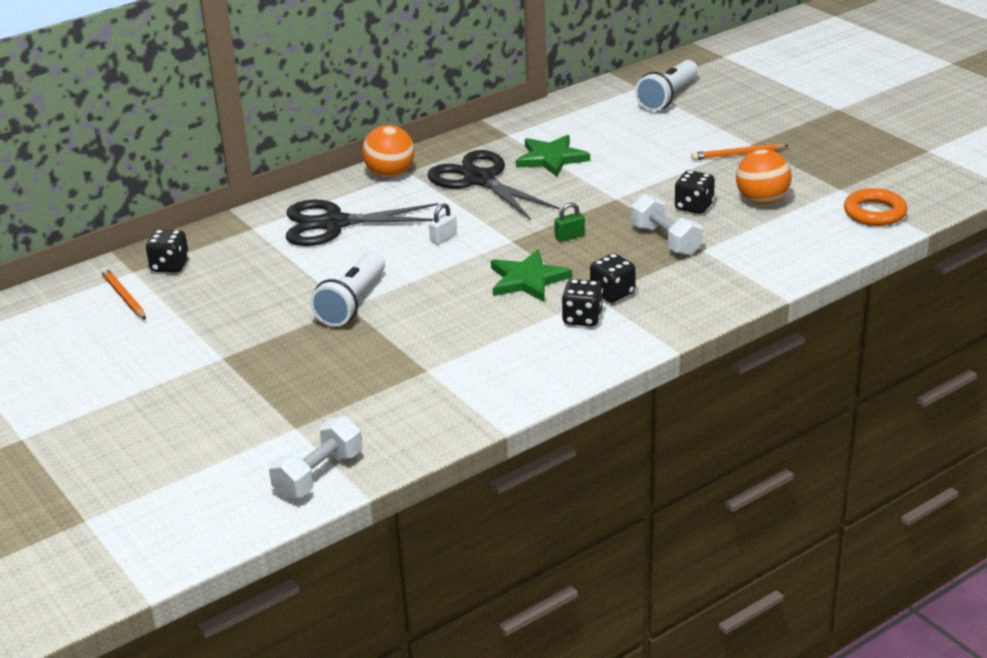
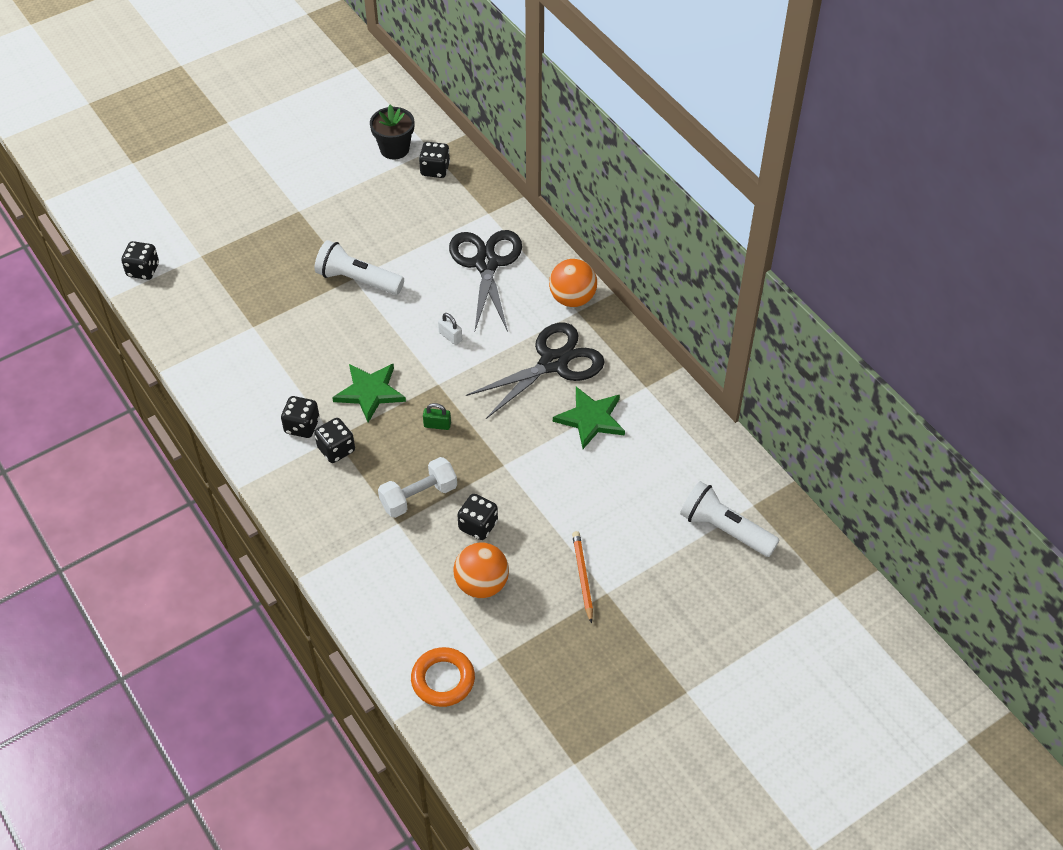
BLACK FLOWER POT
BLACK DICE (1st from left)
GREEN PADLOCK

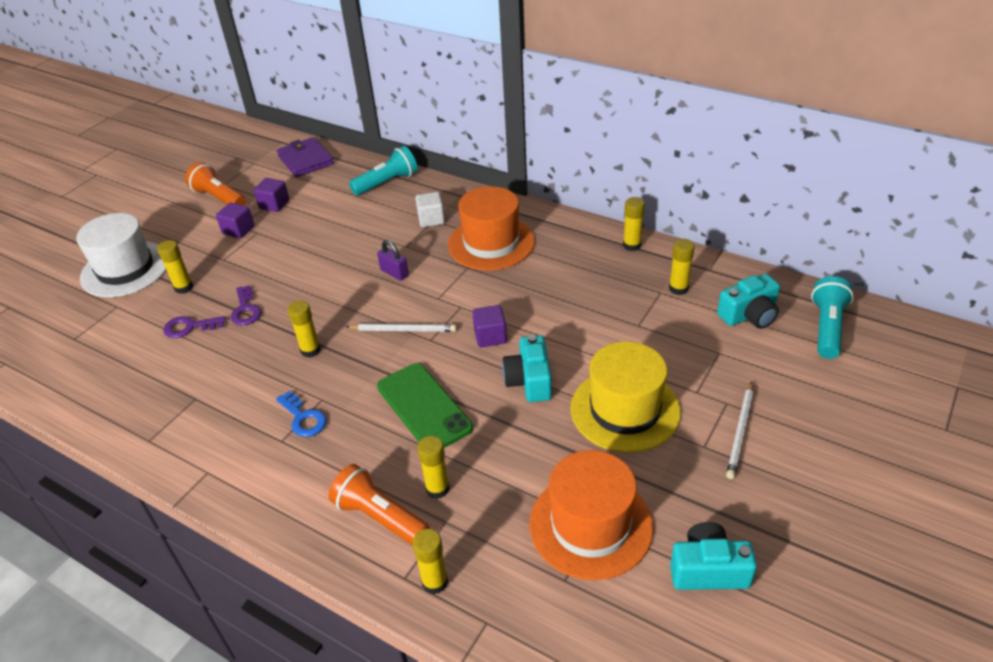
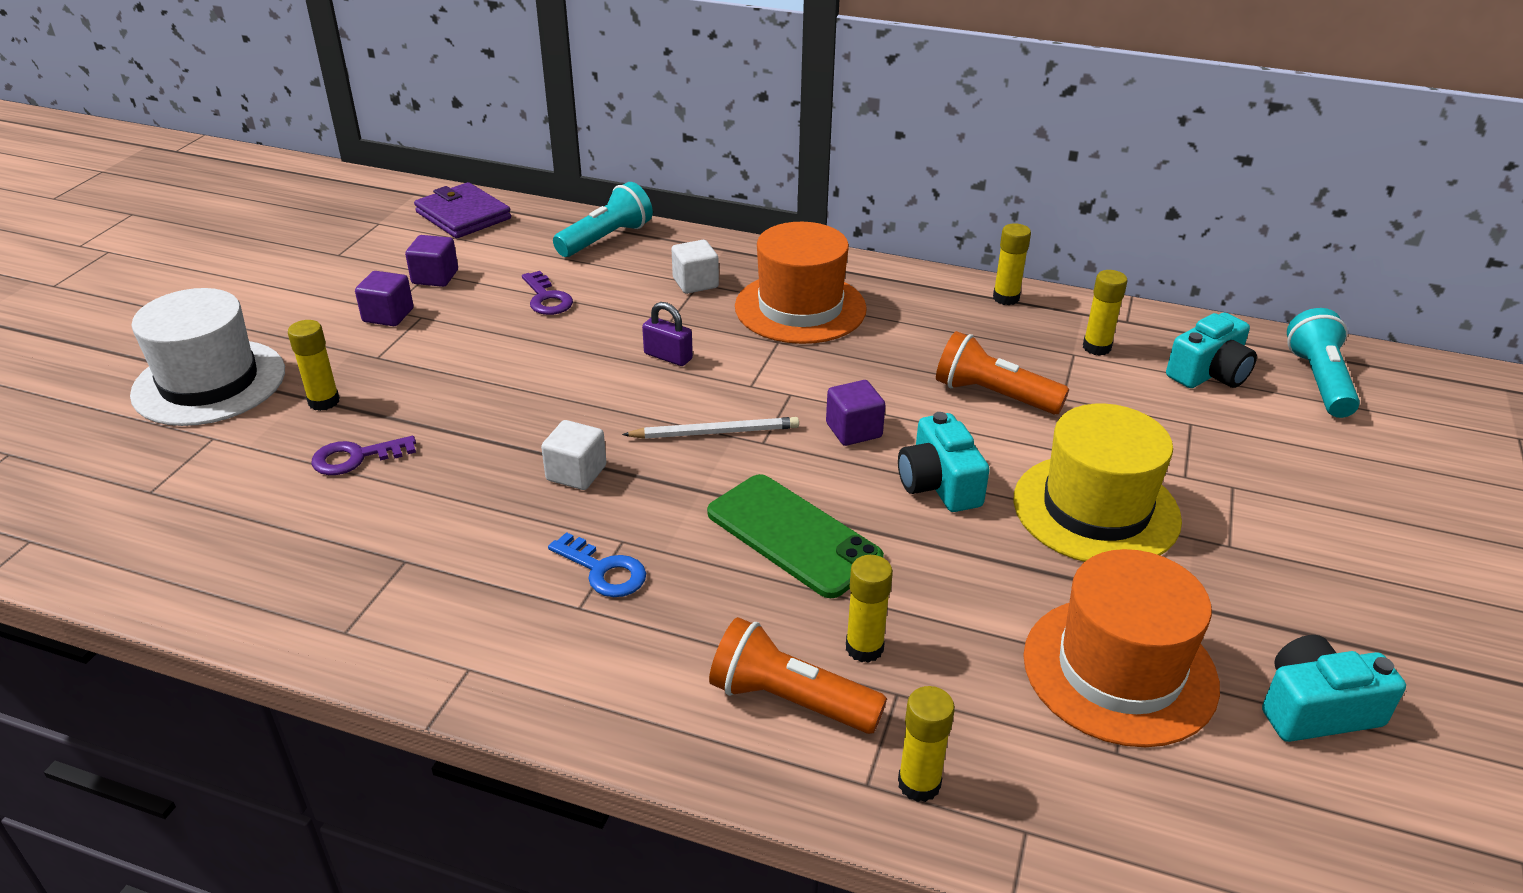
WHITE PENCIL (2nd from left in the first image)
ORANGE FLASHLIGHT (2nd from left)
PURPLE KEY (2nd from left)
WHITE CUBE (1st from left)

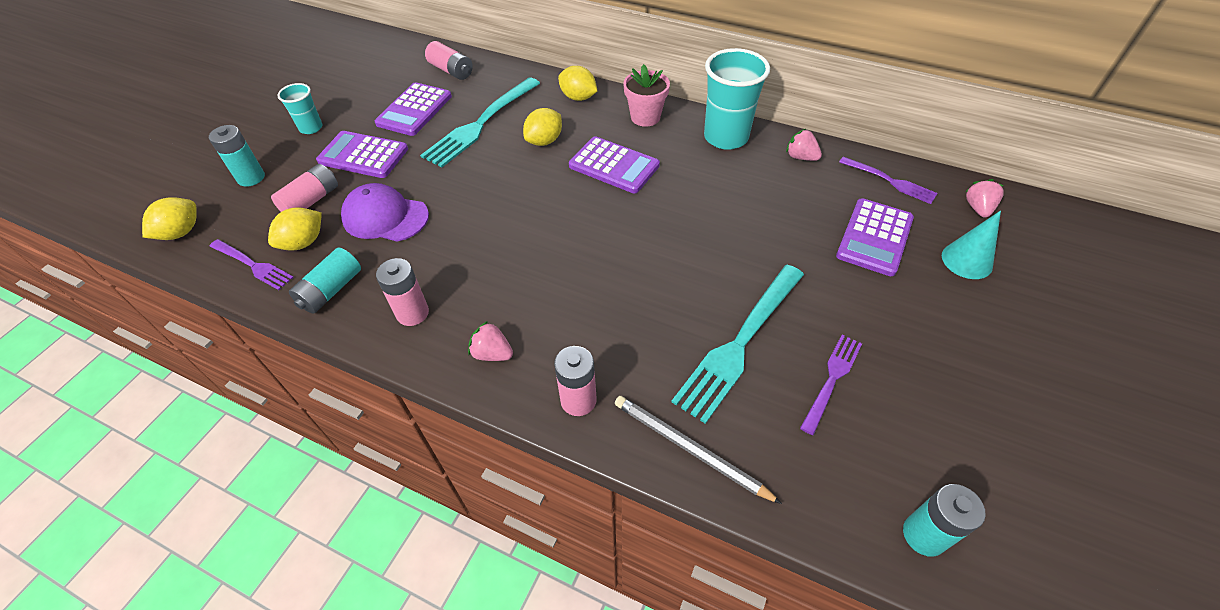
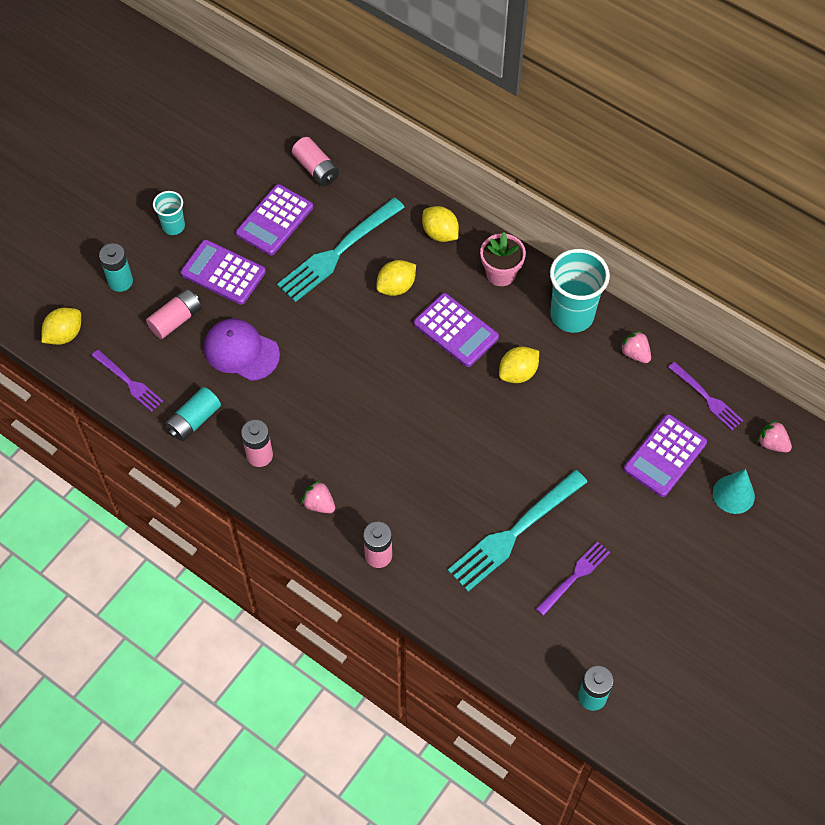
GREY PENCIL
YELLOW LEMON (4th from left)
PINK STRAWBERRY (3rd from left)

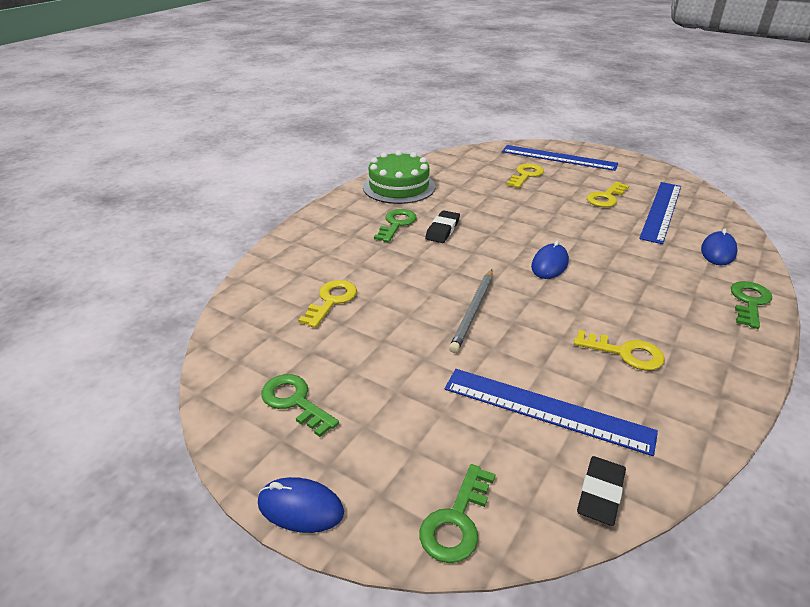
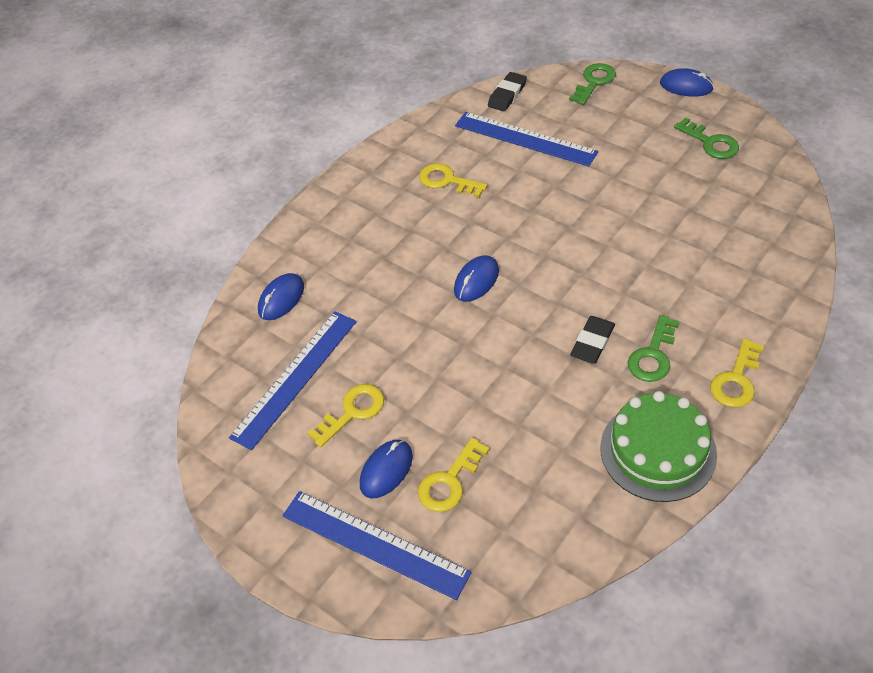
GREY PENCIL
GREEN KEY (4th from left in the first image)
BLUE MOUSE (2nd from left)
YELLOW KEY (4th from left)

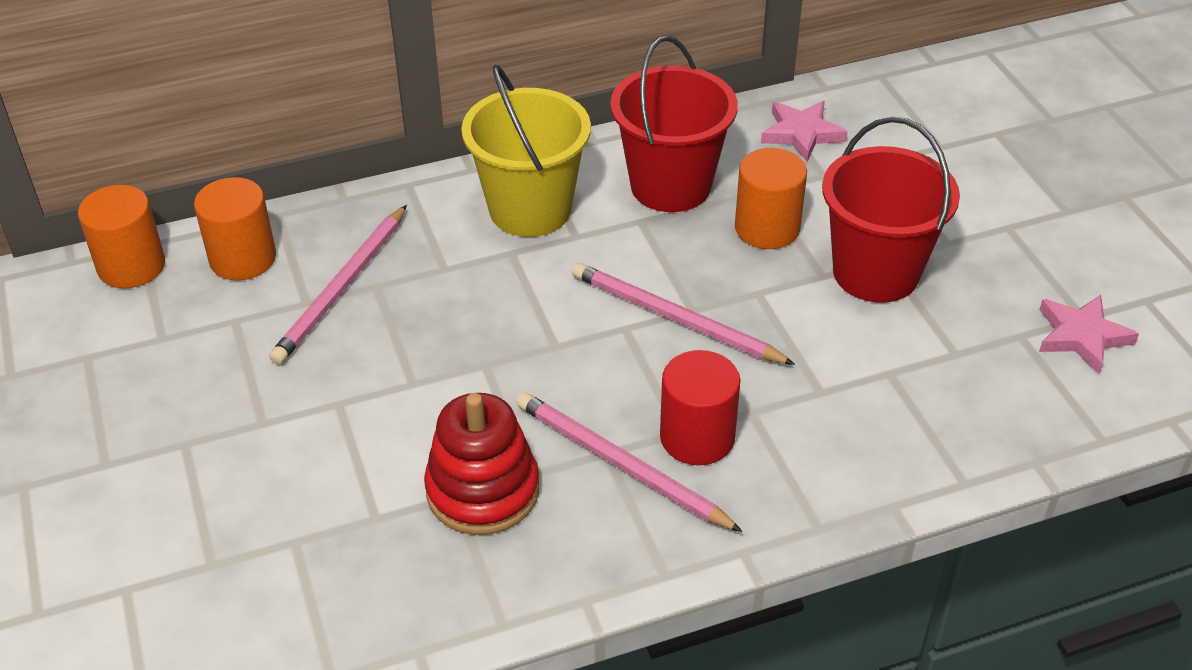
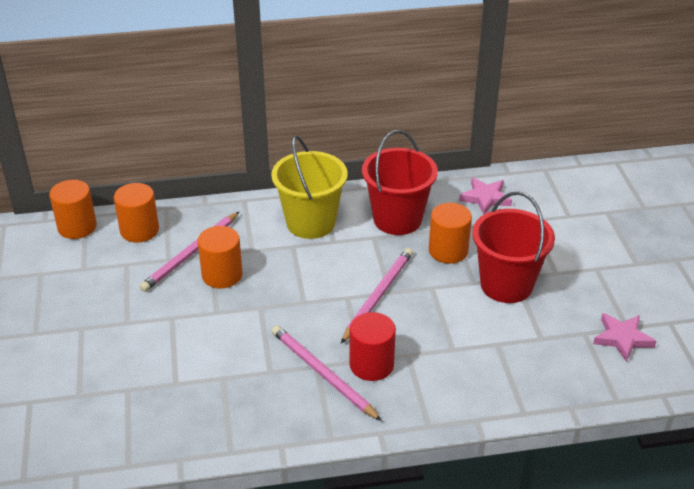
RED STACKING TOY
ORANGE CYLINDER (3rd from left)
PINK PENCIL (3rd from left)

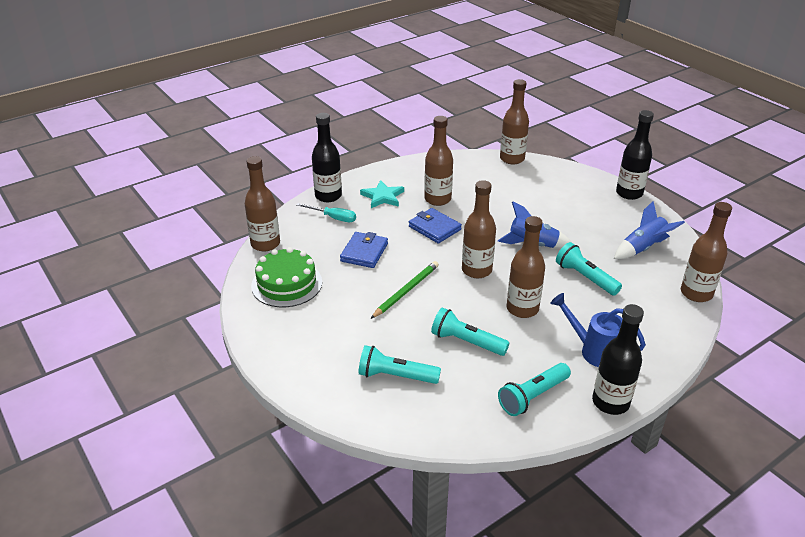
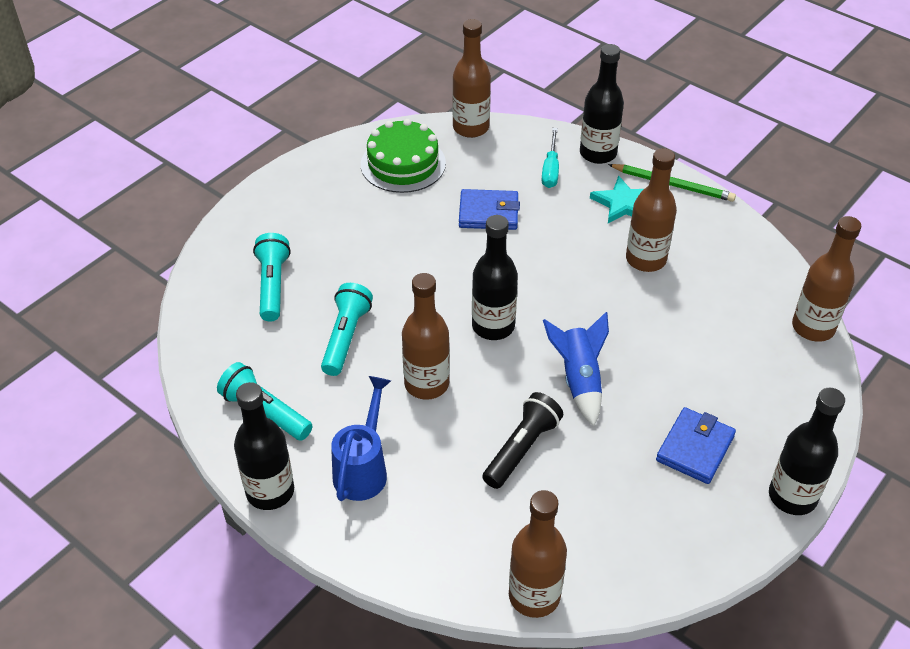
BLUE ROCKET (2nd from left in the first image)
GREEN PENCIL
BLUE WALLET (2nd from left)
BLACK BOTTLE (2nd from left)
BLACK FLASHLIGHT

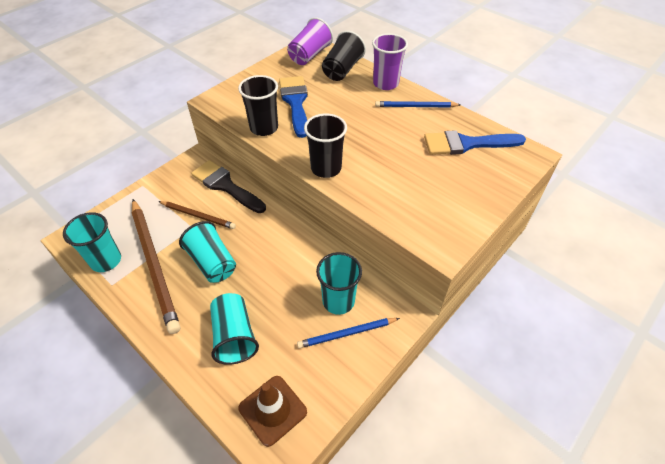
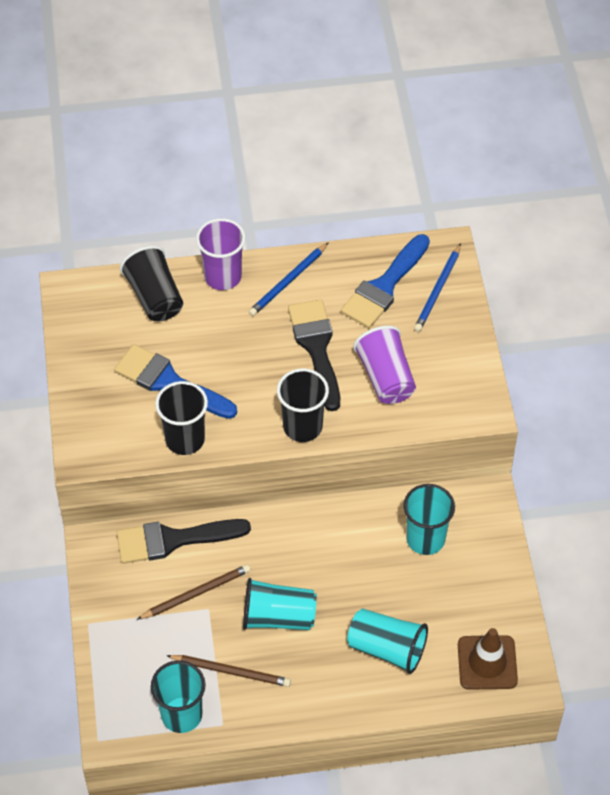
BLACK BRUSH (2nd from left)
PURPLE CUP (2nd from left)
BLUE PENCIL (2nd from left)
BROWN PENCIL (2nd from left)

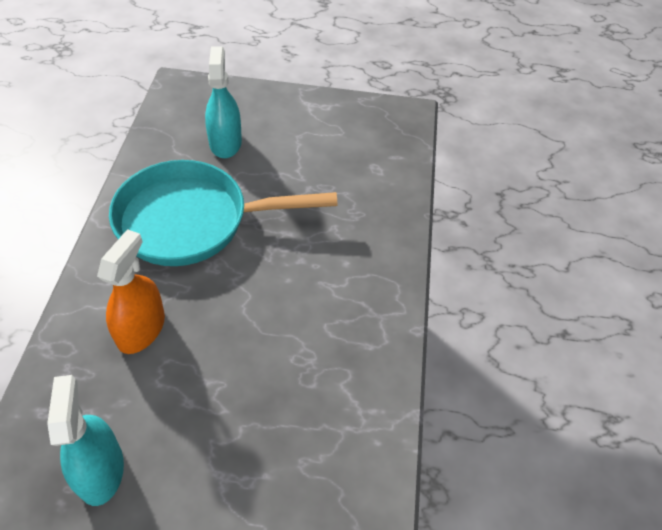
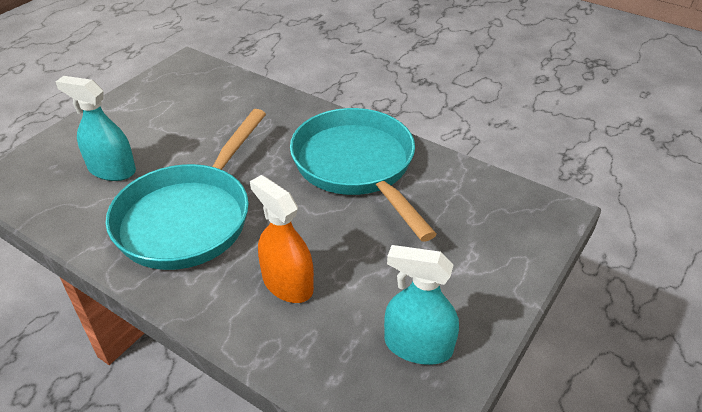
TURQUOISE PAN (2nd from left)

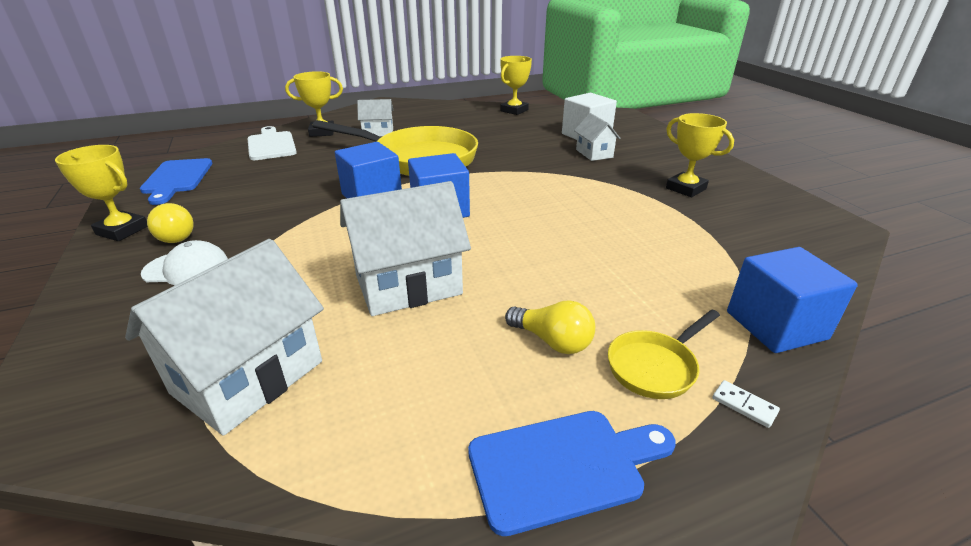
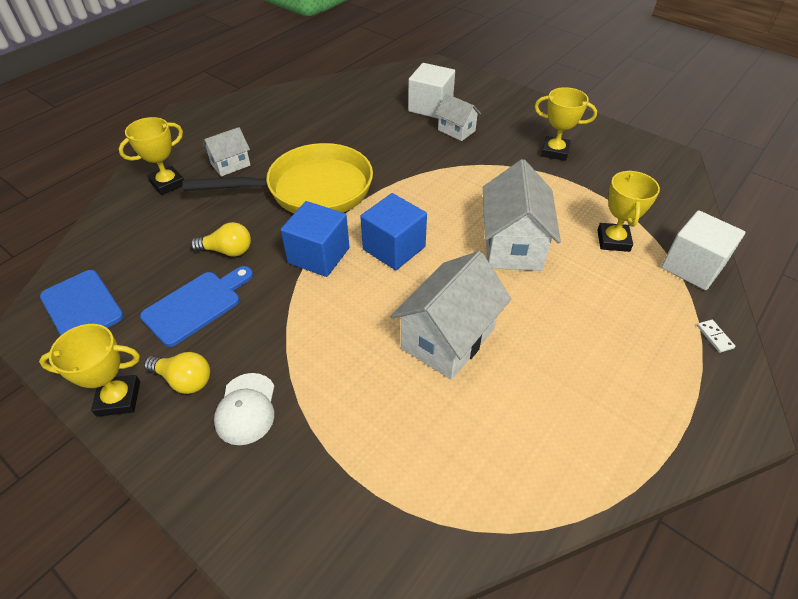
WHITE CUTTING BOARD
YELLOW PAN (2nd from left in the first image)
WHITE HOUSE (4th from left)
BLUE CUTTING BOARD (2nd from left)
YELLOW TROPHY (4th from left)
YELLOW LIGHT BULB (2nd from left)
WHITE CUBE (2nd from left)
WHITE CAP
WHITE DOMINO

